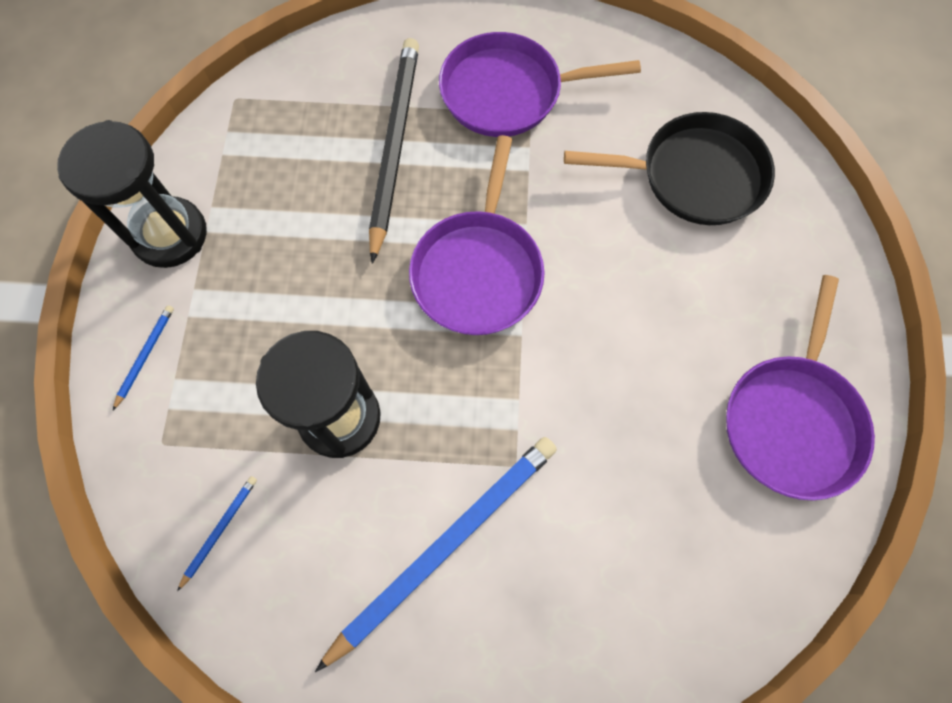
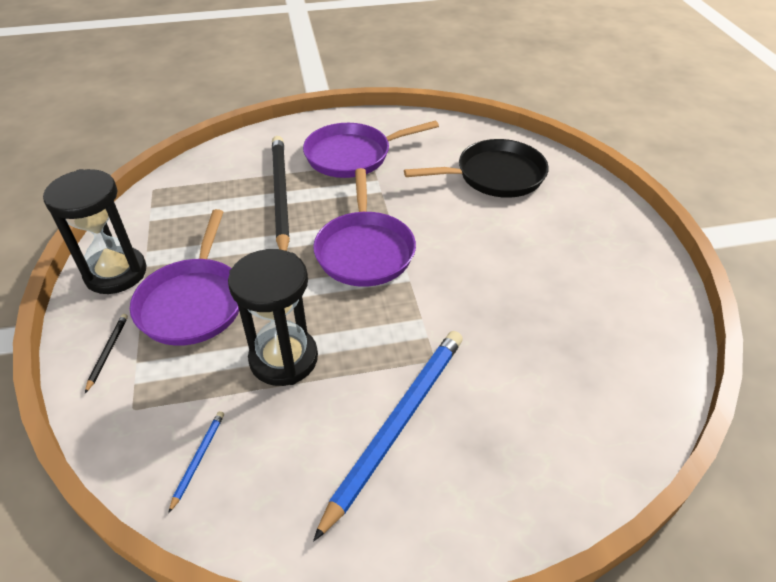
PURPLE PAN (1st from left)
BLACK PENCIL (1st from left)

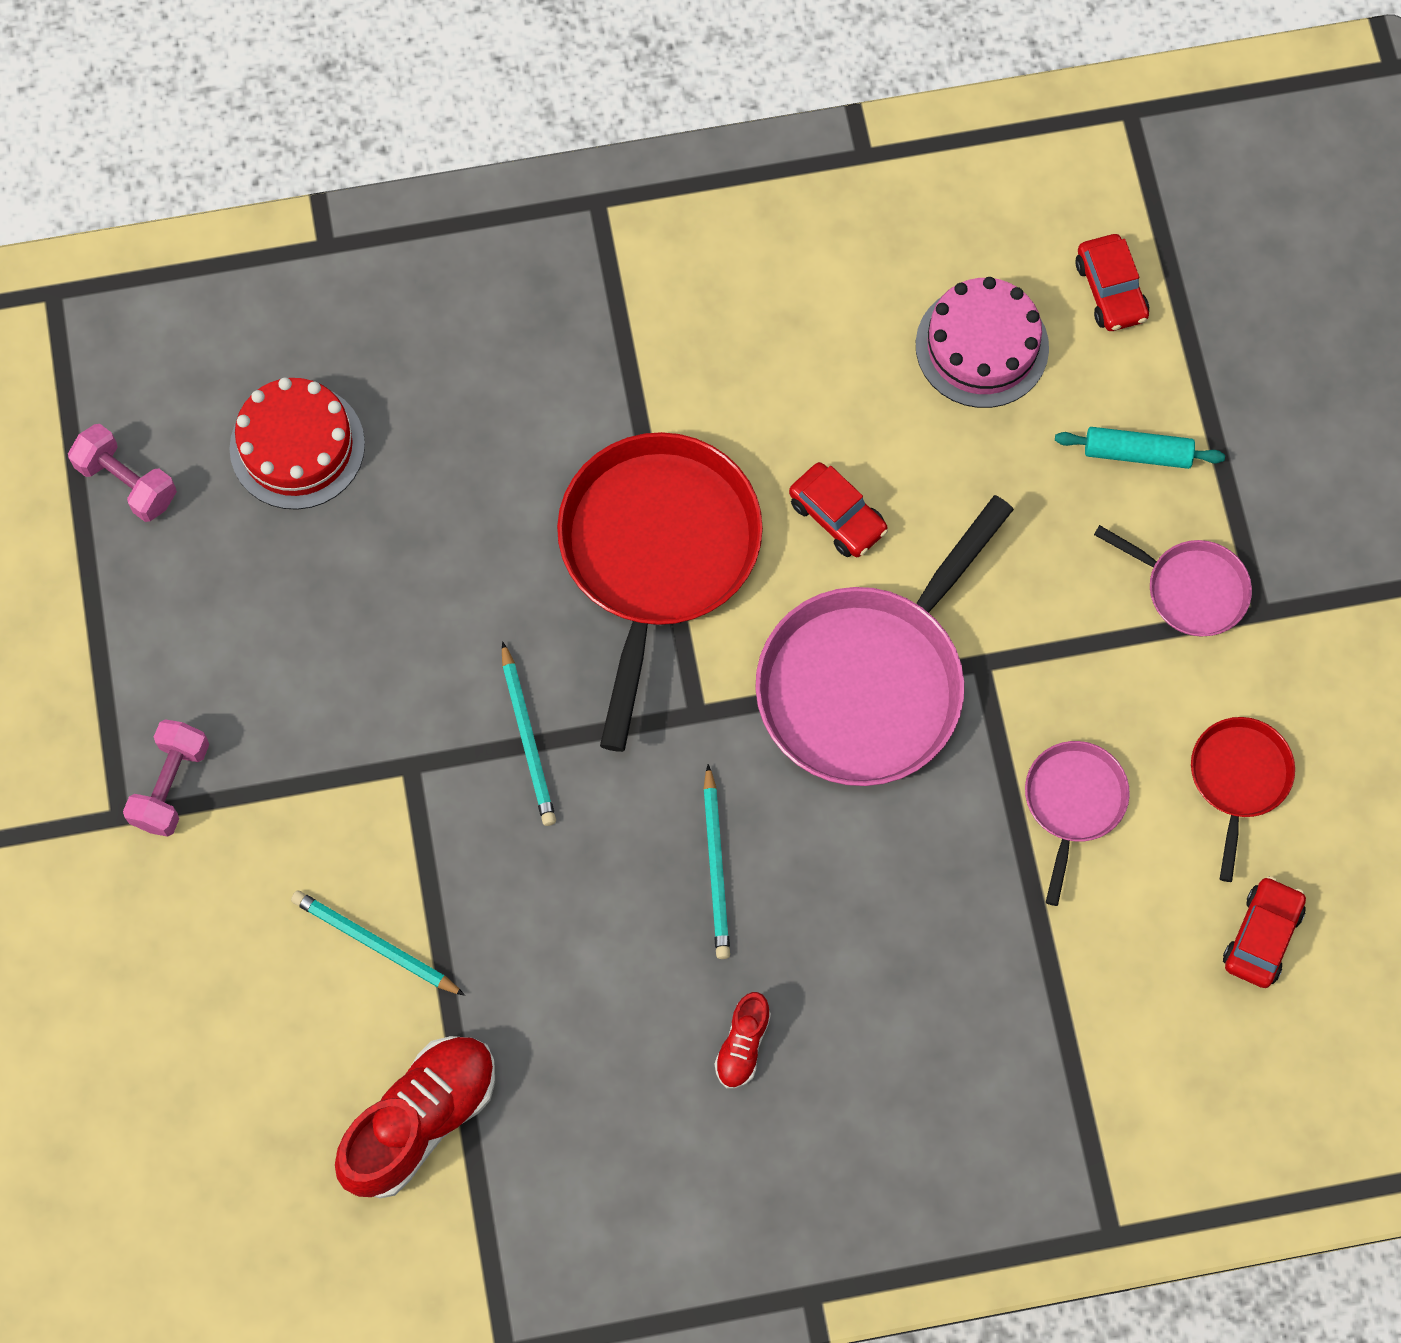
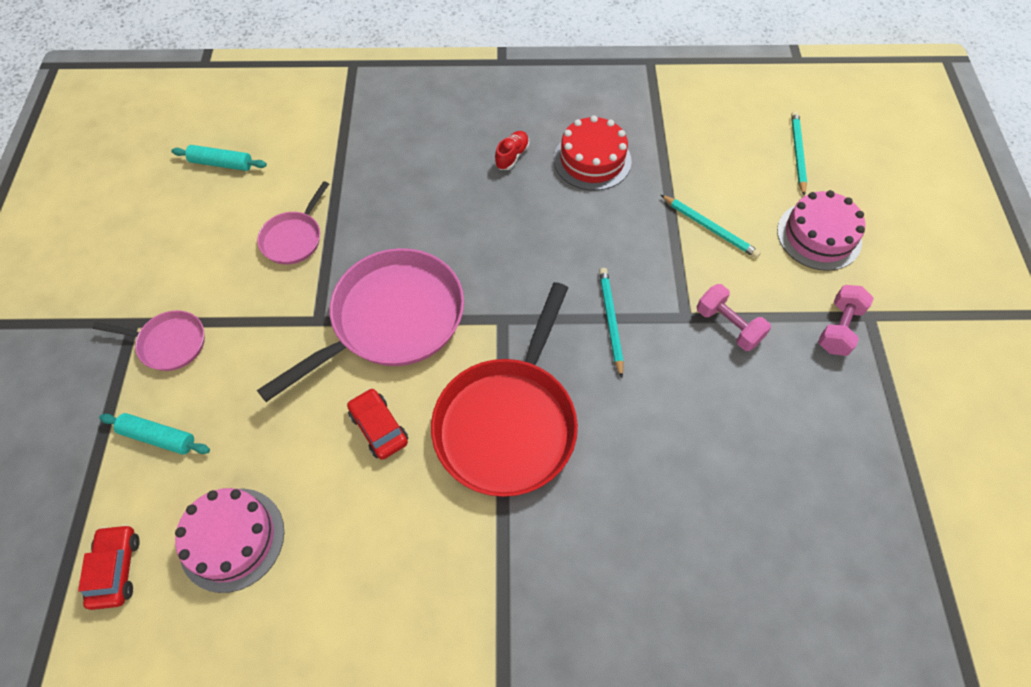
RED SHOE (1st from left in the first image)
RED PAN (2nd from left in the first image)
PINK CAKE (2nd from left)
PINK DUMBBELL (1st from left)
RED CAKE
TURQUOISE PENCIL (3rd from left)
TURQUOISE ROLLING PIN (2nd from left)
PINK PAN (1st from left)

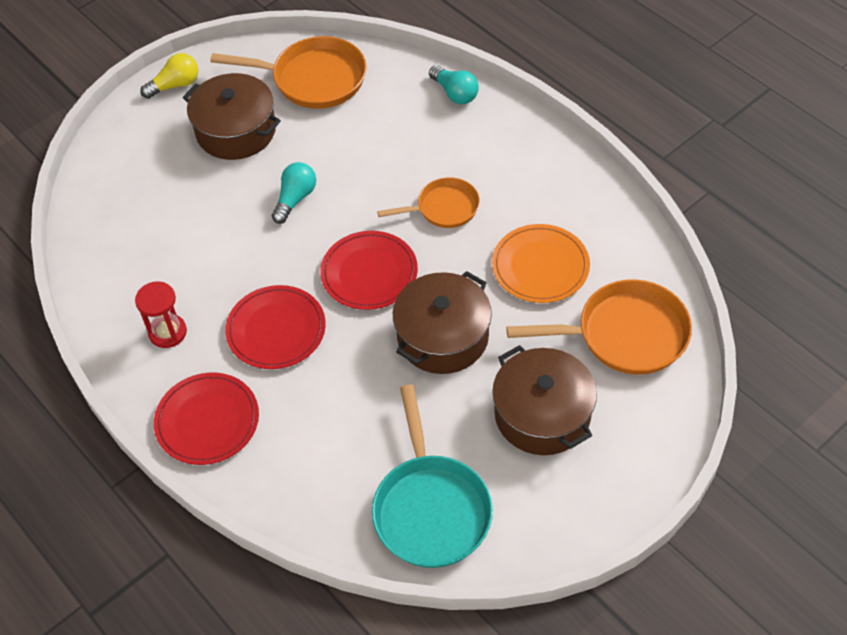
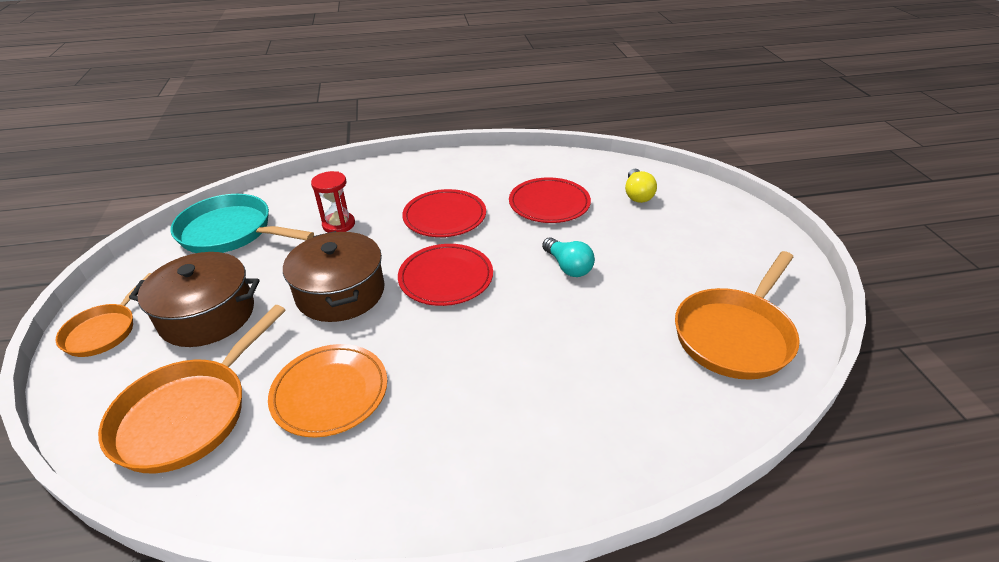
BROWN POT (1st from left in the first image)
TURQUOISE LIGHT BULB (2nd from left in the first image)
RED HOURGLASS
YELLOW LIGHT BULB
RED PLATE (3rd from left)
ORANGE PAN (1st from left)

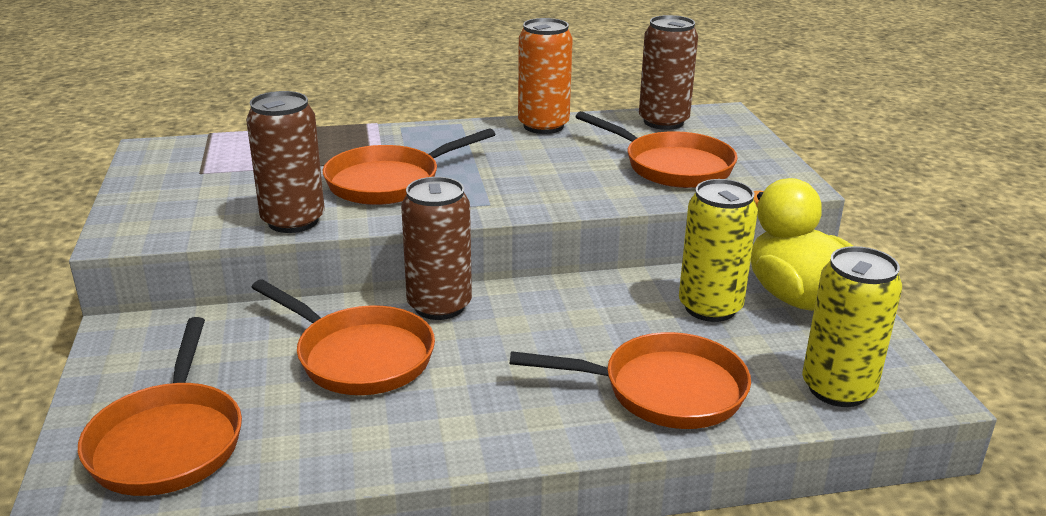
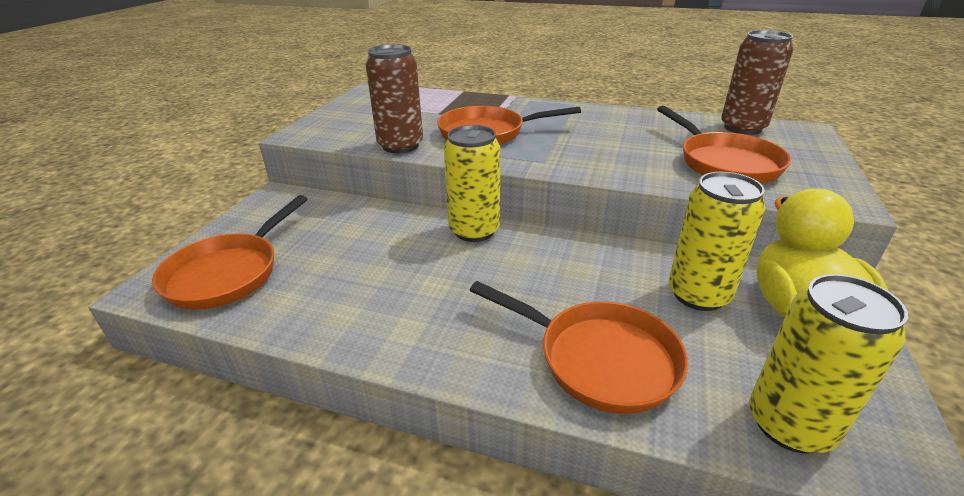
ORANGE PAN (2nd from left in the first image)
ORANGE CAN
YELLOW CAN (1st from left)

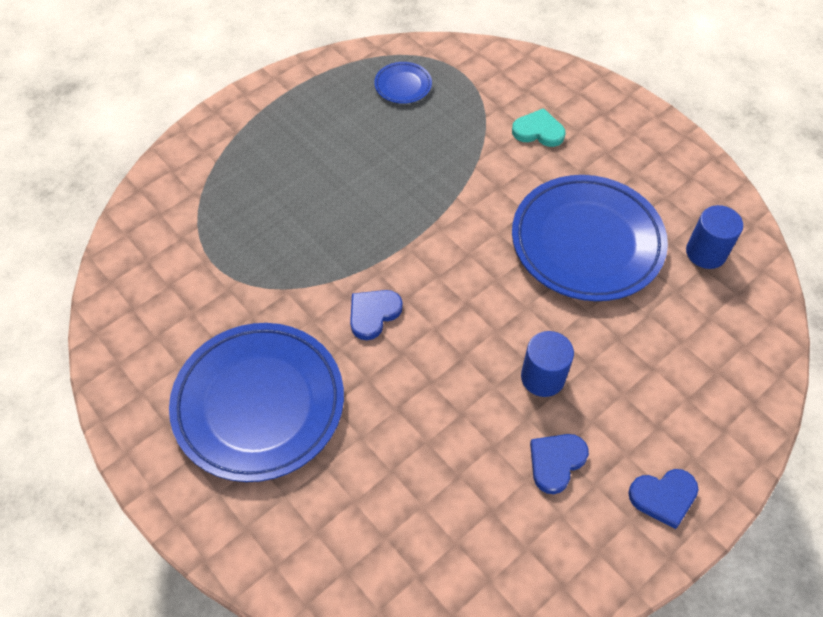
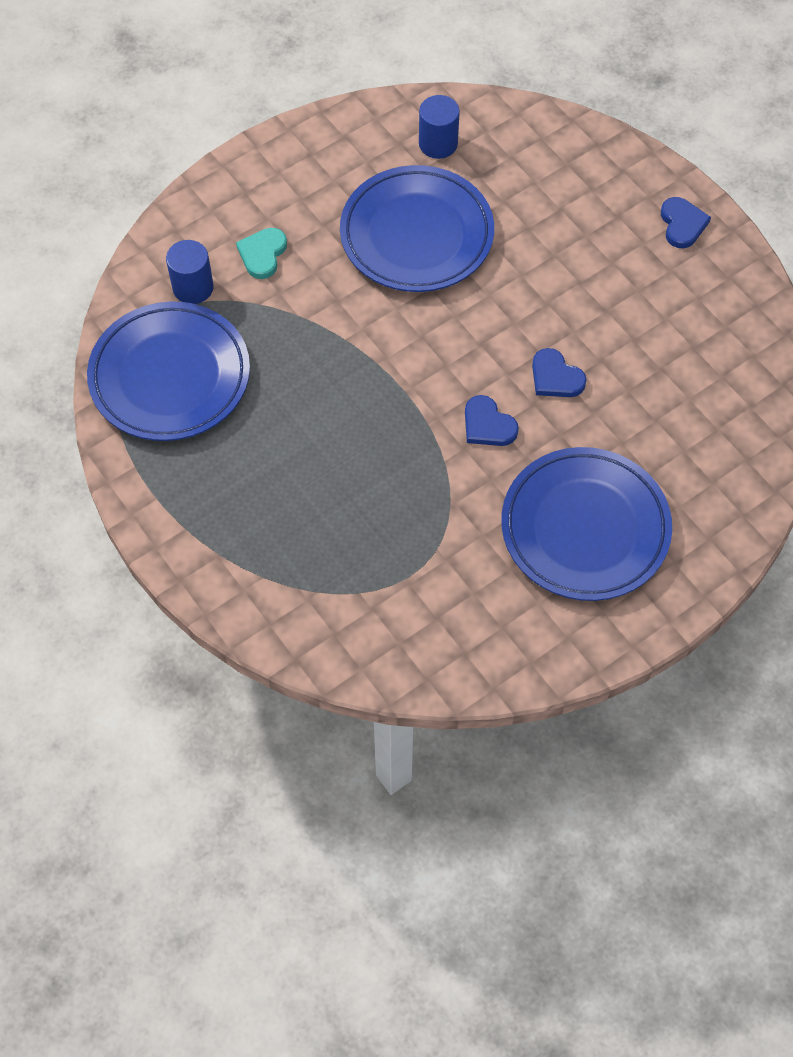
BLUE CYLINDER (1st from left)
BLUE HEART (2nd from left)
BLUE PLATE (1st from left)

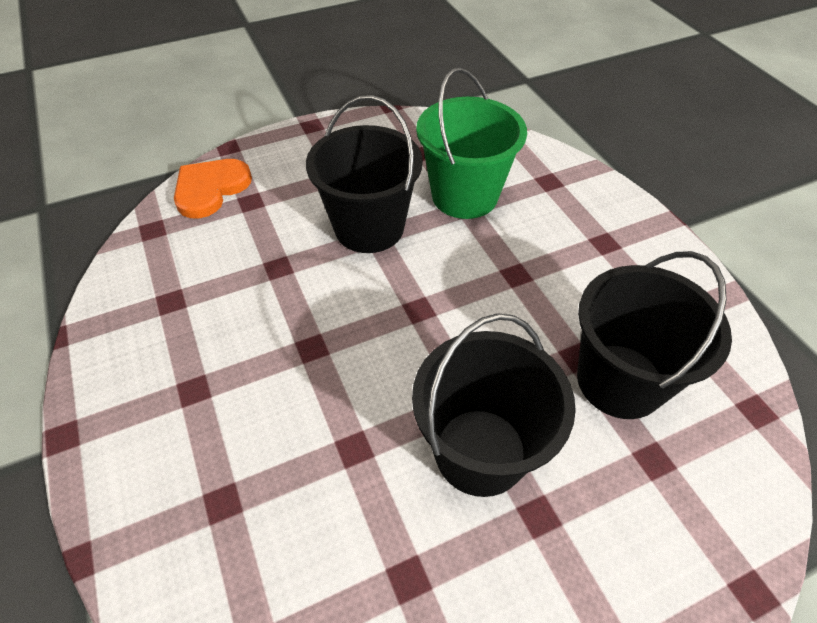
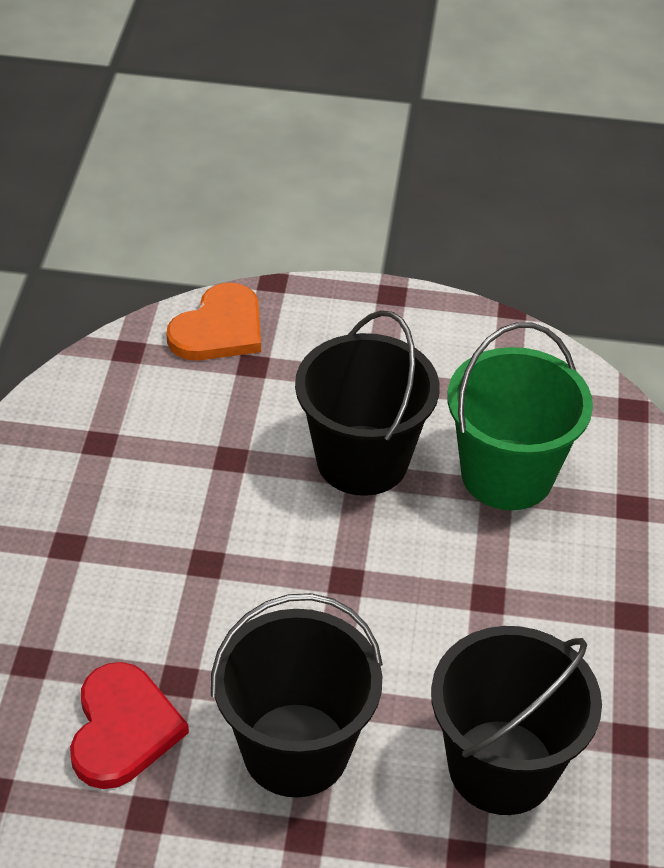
RED HEART
ORANGE HEART

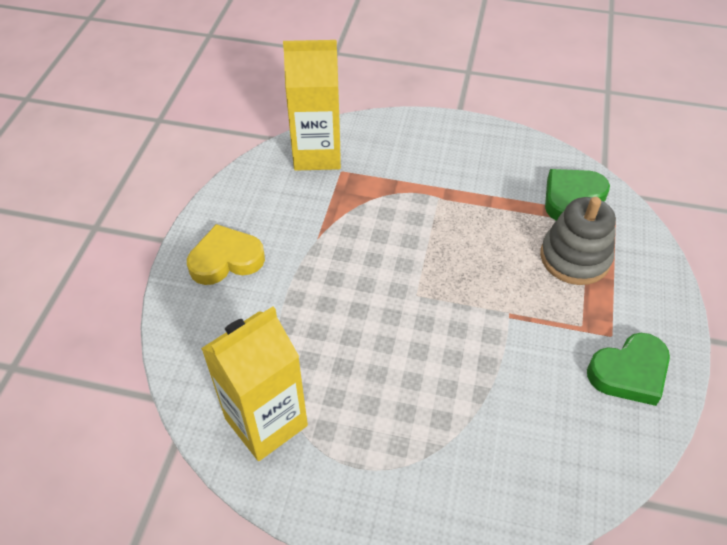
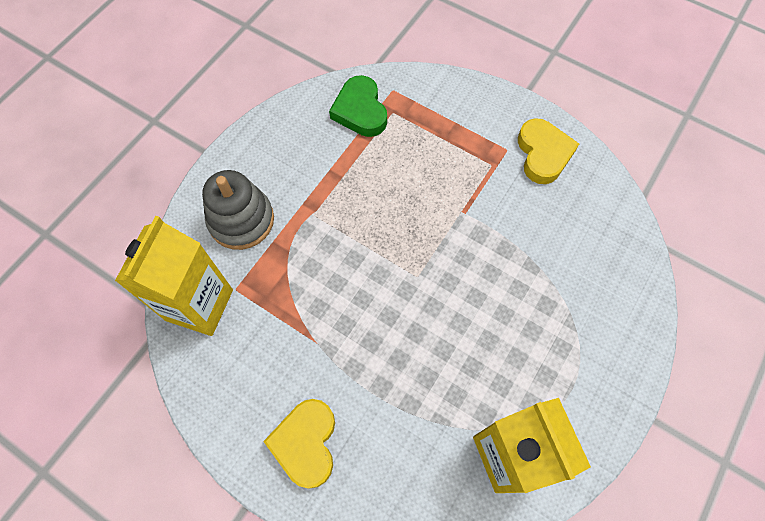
GREY STACKING TOY
YELLOW HEART (2nd from left)

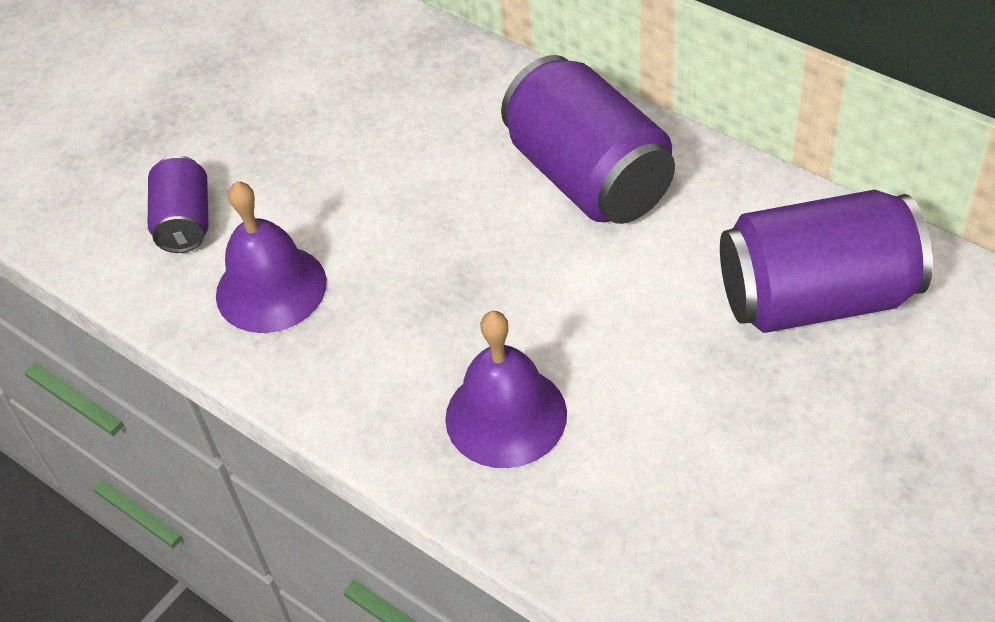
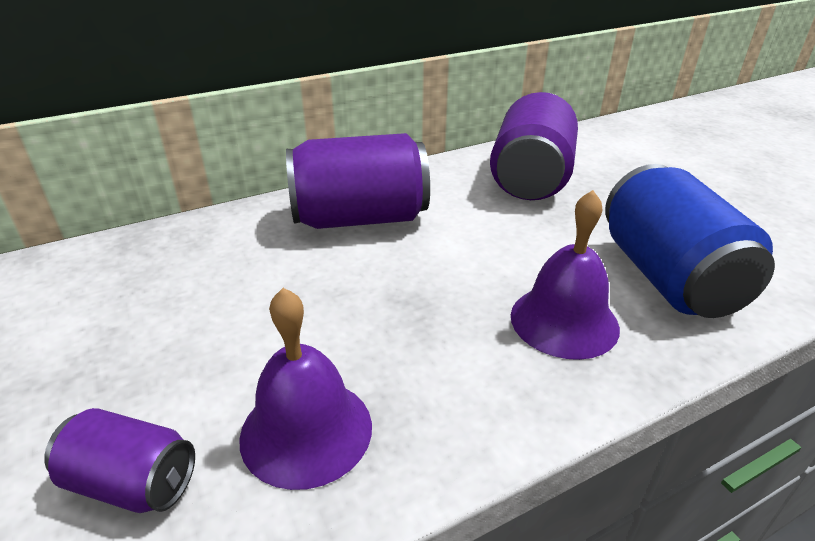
BLUE CAN

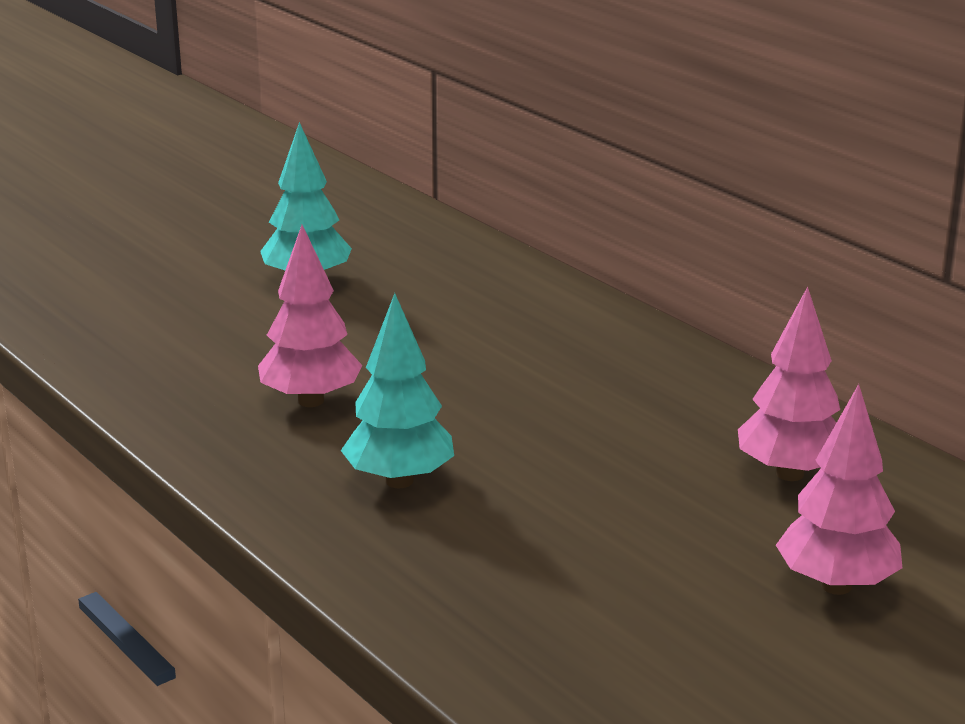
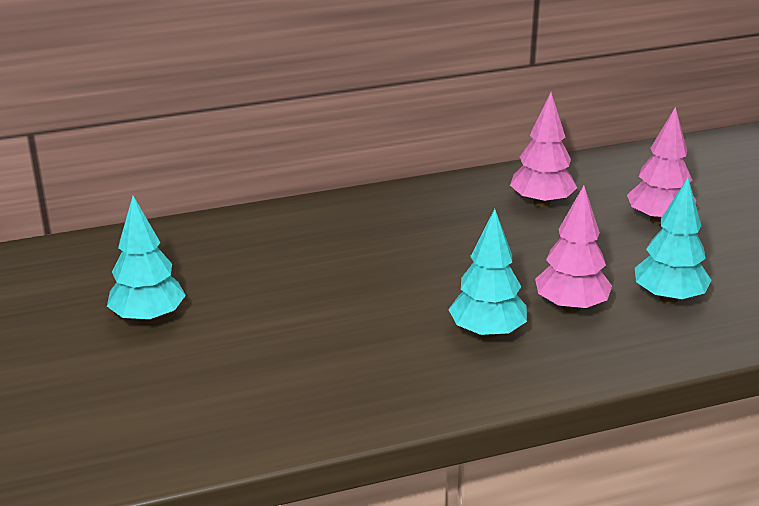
TURQUOISE TREE (3rd from left)
PINK TREE (2nd from left)

